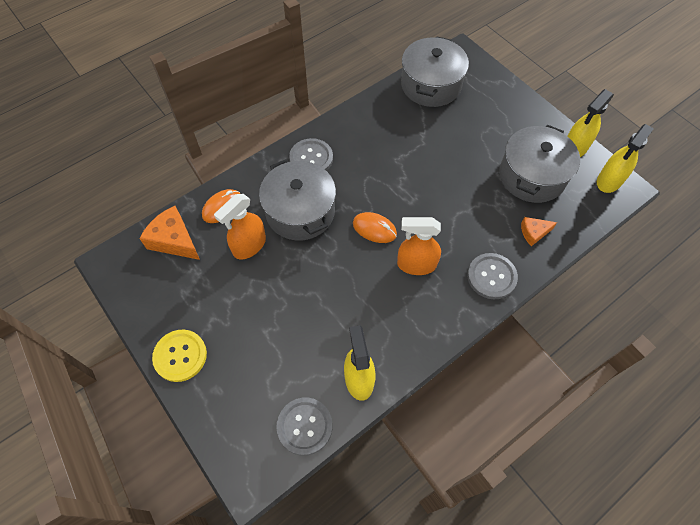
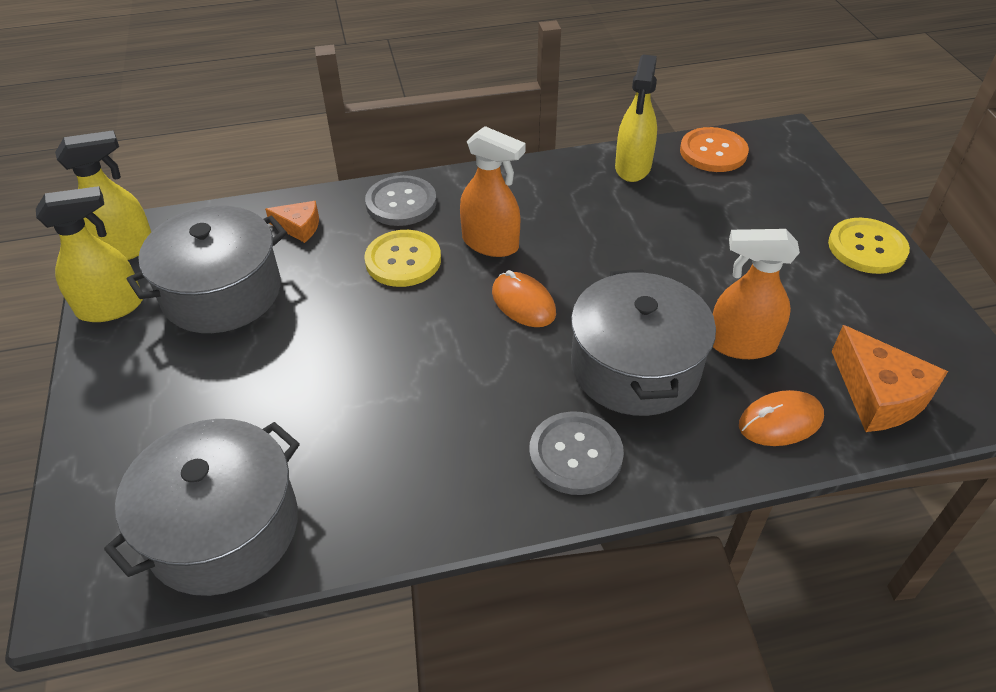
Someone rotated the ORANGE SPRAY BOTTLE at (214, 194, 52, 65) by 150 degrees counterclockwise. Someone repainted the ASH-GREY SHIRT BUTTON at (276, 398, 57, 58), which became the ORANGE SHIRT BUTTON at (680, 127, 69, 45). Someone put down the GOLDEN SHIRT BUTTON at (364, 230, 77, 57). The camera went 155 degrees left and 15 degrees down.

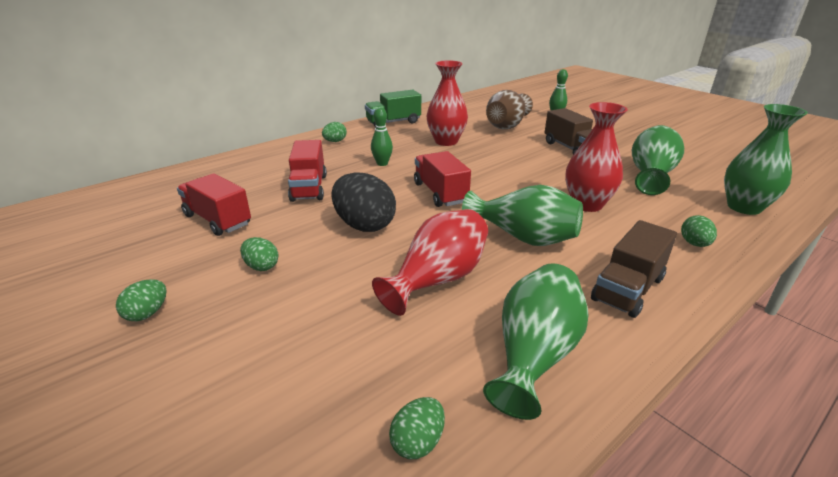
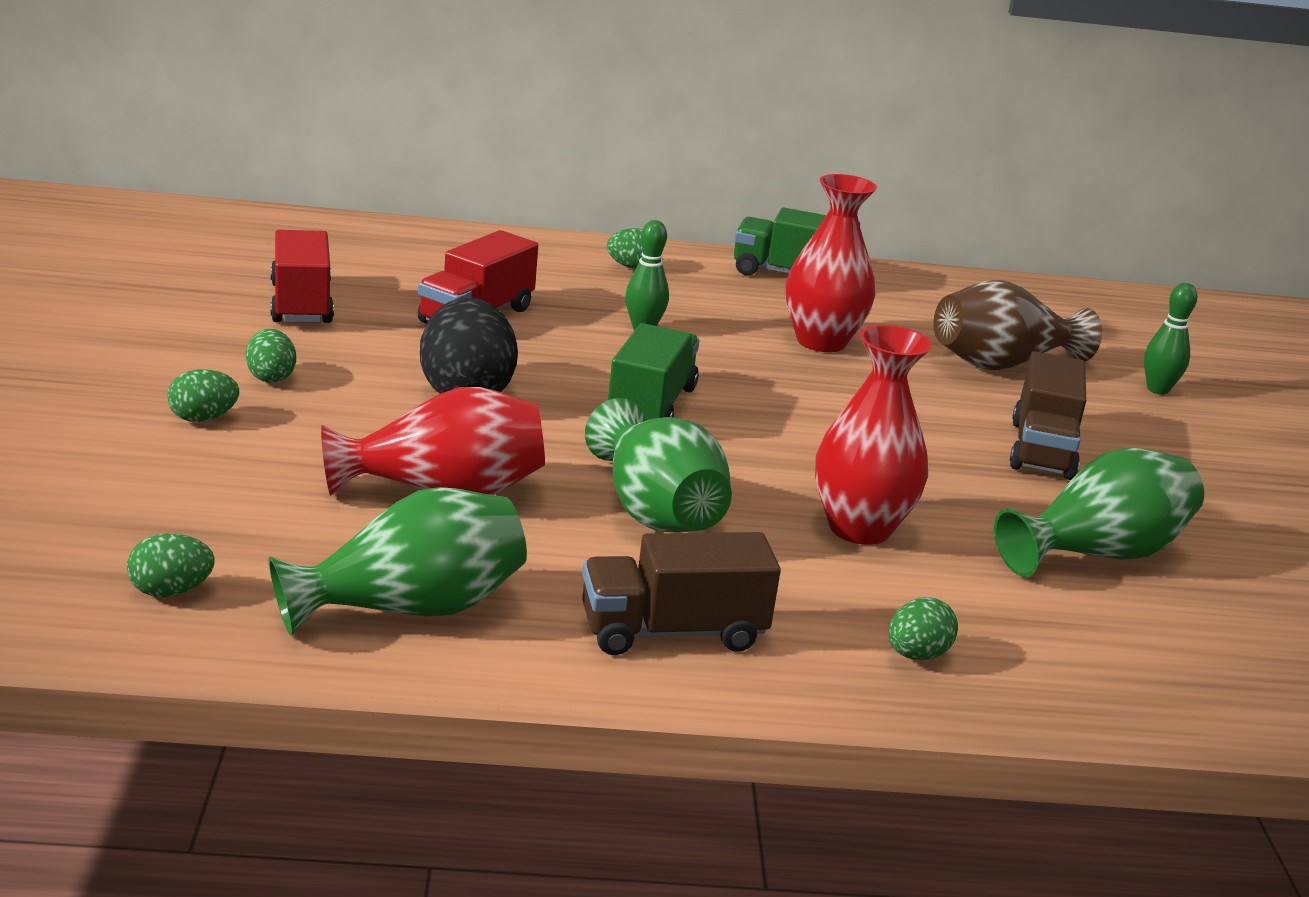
Someone carried the GREEN EGG from (116, 279, 51, 42) to (167, 369, 72, 53). Someone repainted the RED LORRY at (414, 151, 57, 56), which became the GREEN LORRY at (608, 323, 91, 98). Someone took away the GREEN VASE at (724, 104, 84, 111). The camera went 35 degrees right and 5 degrees down.

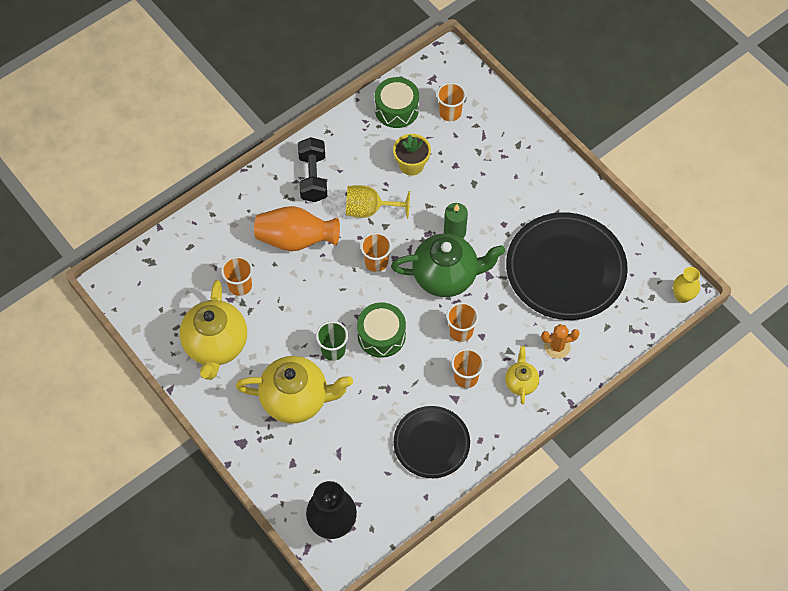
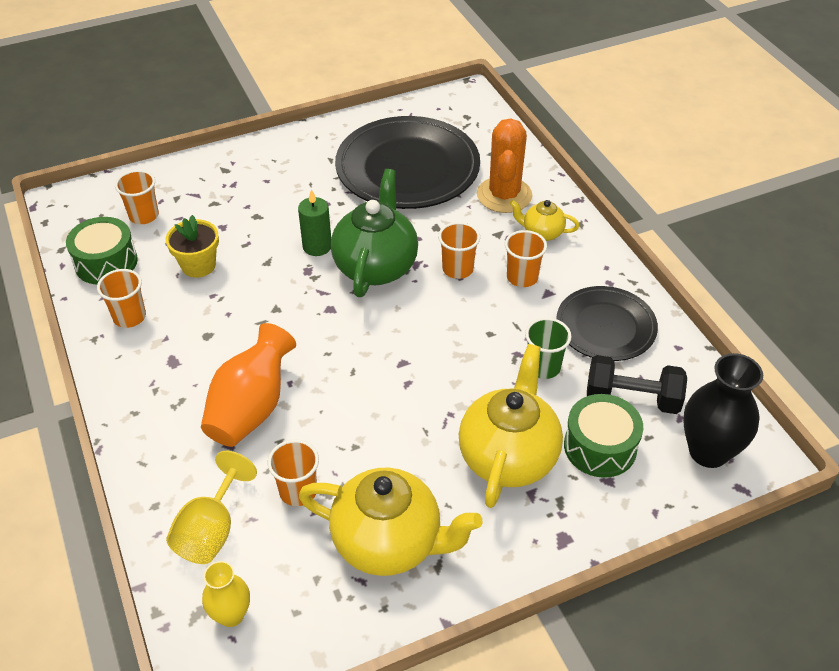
Someone carried the JET-BLACK DUMBBELL from (298, 137, 29, 65) to (587, 355, 100, 59). Someone carried the GREEN TUMBLER from (316, 321, 32, 40) to (525, 318, 47, 61). Someone carried the GOLDEN GOBLET from (346, 185, 64, 33) to (166, 451, 91, 113). Someone carried the GREEN TOY DRUM from (357, 302, 49, 56) to (564, 394, 79, 84). Someone carried the ORANGE TUMBLER from (360, 232, 32, 40) to (97, 269, 49, 59). Someone scaled the ORANGE CACTUS at (541, 324, 39, 35) by 1.76. Someone carried the GOLDEN VASE from (673, 267, 27, 36) to (202, 561, 48, 66). The camera went 75 degrees left and 15 degrees down.

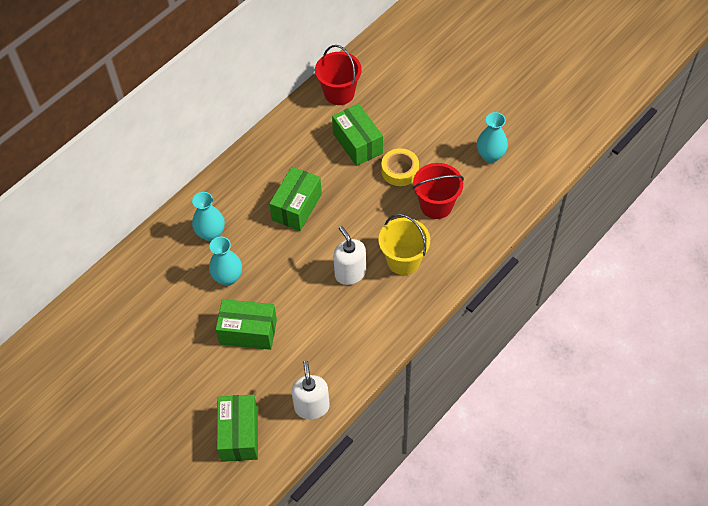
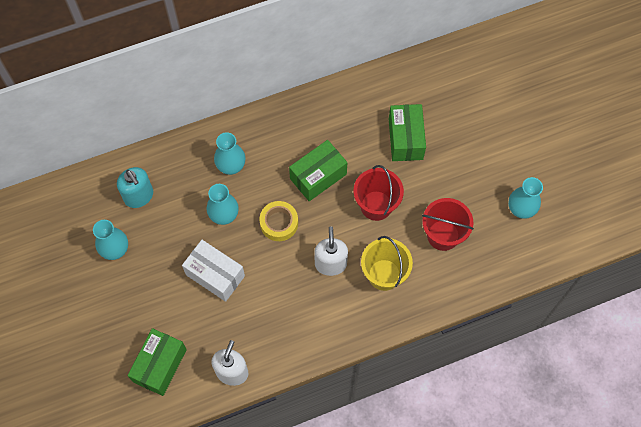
Someone repainted the GREEN BOX at (216, 299, 61, 51), which became the PURE WHITE BOX at (182, 240, 63, 62). Someone carried the RED SAND BUCKET from (315, 45, 47, 60) to (353, 165, 51, 56). Someone carried the GOLDEN TAPE from (381, 148, 38, 38) to (259, 201, 39, 40). Someone put down the AQUA VASE at (93, 220, 35, 40). Someone put down the AQUA SOAP PUMP at (117, 167, 36, 41). The camera went 25 degrees right and 10 degrees up.

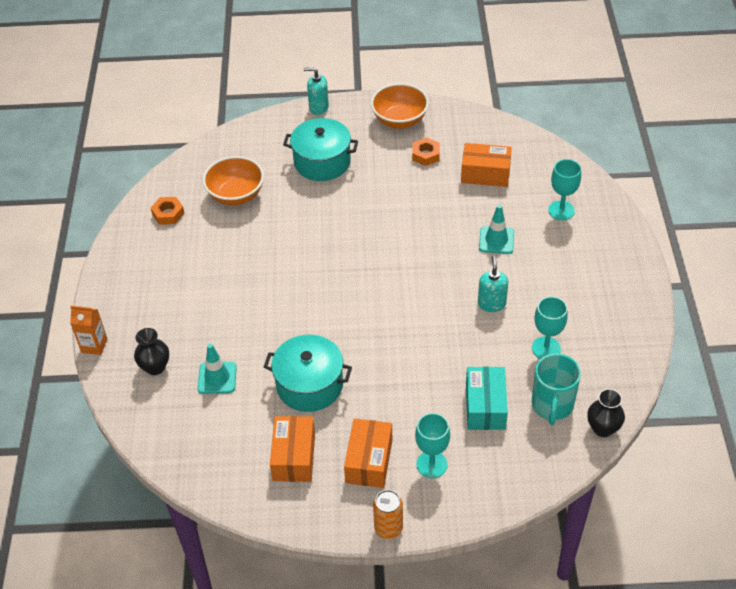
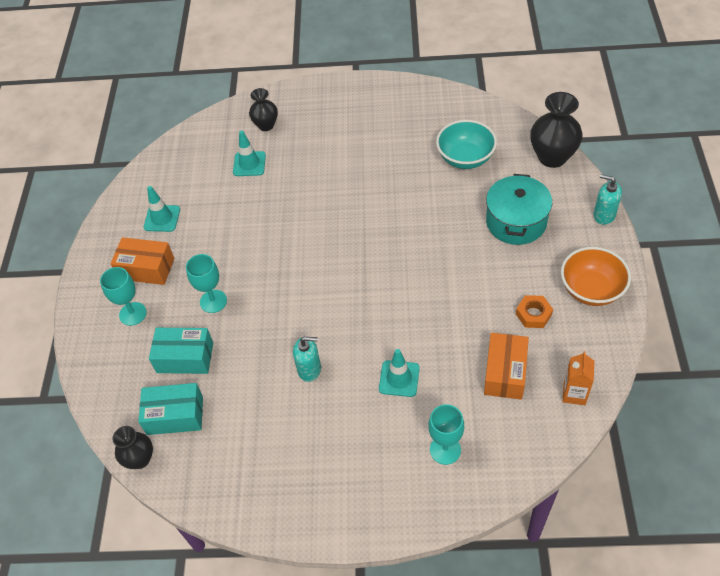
Someone carried the ORANGE MILK CARTON from (70, 306, 37, 49) to (562, 351, 32, 54). Someone took away the ORANGE HEXAGON NUT at (151, 197, 33, 28). Someone repainted the ORANGE DEEP DISH at (203, 156, 61, 49), which became the AQUA DEEP DISH at (436, 120, 61, 49). Someone took away the AQUA POT at (264, 334, 88, 78). Someone swapped the ORANGE BOX at (270, 416, 45, 66) for the AQUA TRAFFIC CONE at (143, 186, 37, 46). Someone rotated the AQUA SOAP PUMP at (304, 67, 25, 48) by 75 degrees counterclockwise. Someone took away the ORANGE CAN at (373, 490, 30, 49). Someone carried the AQUA GOBLET from (532, 296, 36, 63) to (186, 254, 41, 59). Someone swapped the AQUA TEA MUG at (532, 354, 49, 71) for the AQUA BOX at (138, 383, 65, 52). Someone put down the JET-BLACK VASE at (530, 92, 53, 76). The camera went 95 degrees right and 5 degrees up.

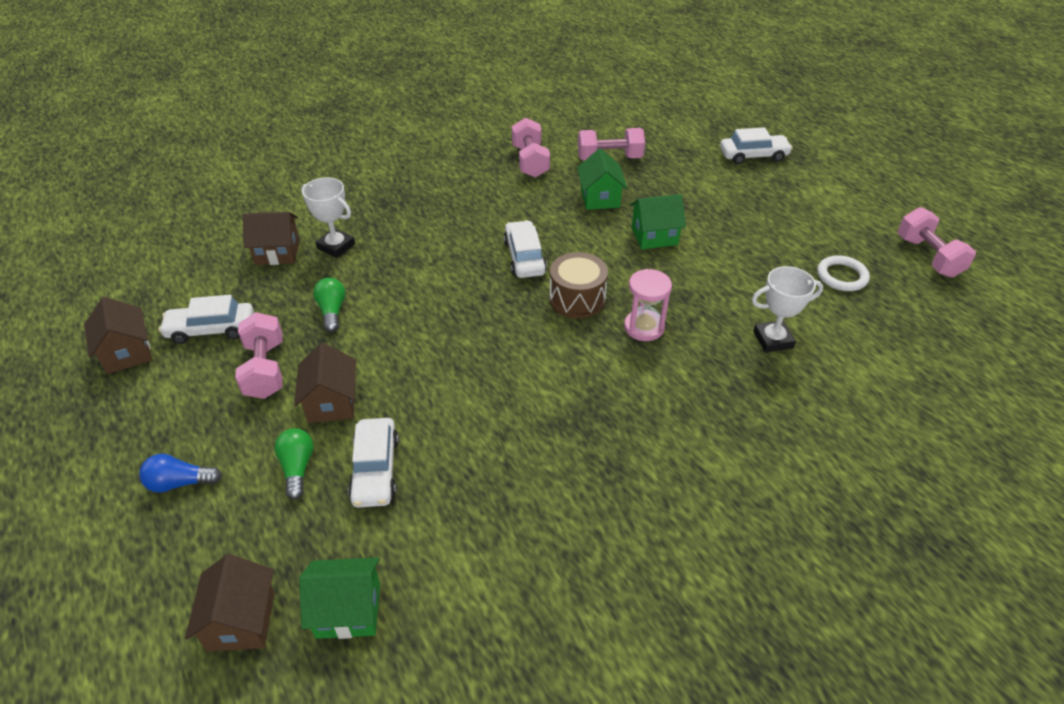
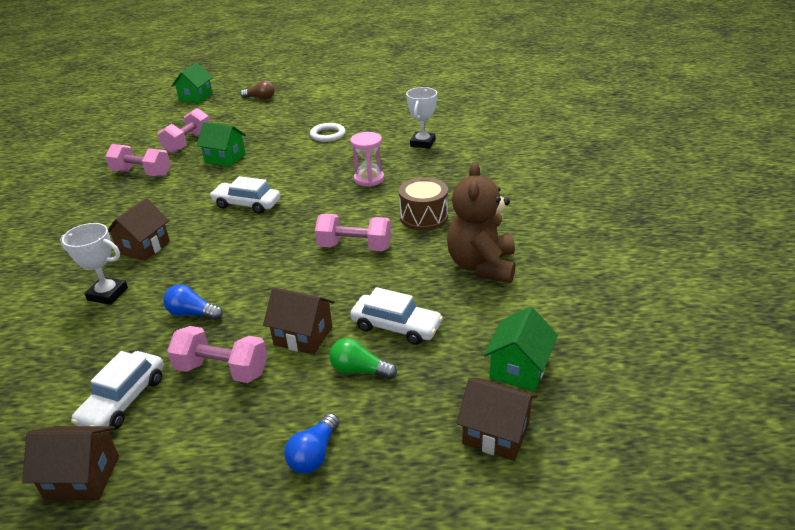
Someone carried the RUSSET COTTAGE from (242, 212, 58, 53) to (108, 198, 62, 63). Someone rotated the PURE WHITE AWARD CUP at (301, 177, 54, 81) by 45 degrees clockwise. Someone repainted the GREEN LIGHT BULB at (313, 278, 33, 54), which became the COBALT LIGHT BULB at (163, 284, 60, 36). Someone carried the RUSSET TOY DRUM from (549, 252, 59, 66) to (399, 177, 49, 54). Someone carried the GREEN COTTAGE from (630, 194, 56, 55) to (172, 63, 41, 40). Someone swapped the PURE WHITE TOY CAR at (720, 127, 73, 37) for the RUSSET LIGHT BULB at (240, 80, 34, 20). Someone carried the PURE WHITE TORUS from (817, 255, 53, 36) to (310, 123, 36, 19). Someone carried the PINK DUMBBELL from (898, 207, 78, 71) to (315, 214, 76, 37). Someone put down the RUSSET TEDDY at (447, 162, 68, 121). The camera went 60 degrees left and 10 degrees down.

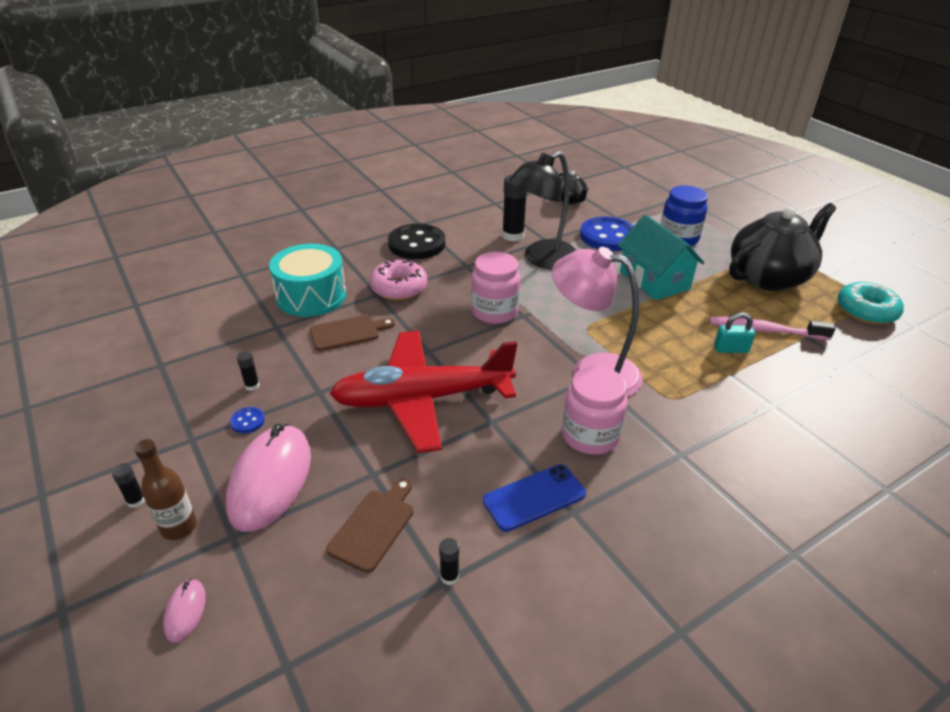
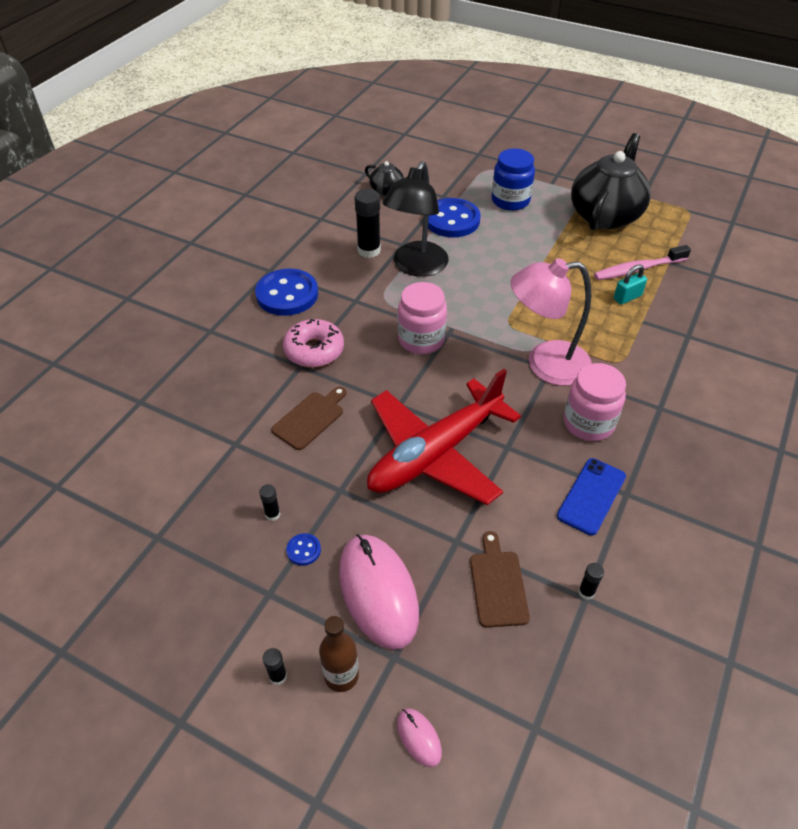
Someone took away the AQUA TOY DRUM at (269, 244, 77, 73). Someone repainted the JET-BLACK SHIRT BUTTON at (388, 223, 57, 36), which became the COBALT SHIRT BUTTON at (255, 268, 63, 48). Someone took away the AQUA COTTAGE at (618, 215, 86, 85). Someone took away the AQUA DONUT at (837, 282, 67, 43). The camera went 30 degrees left and 10 degrees up.

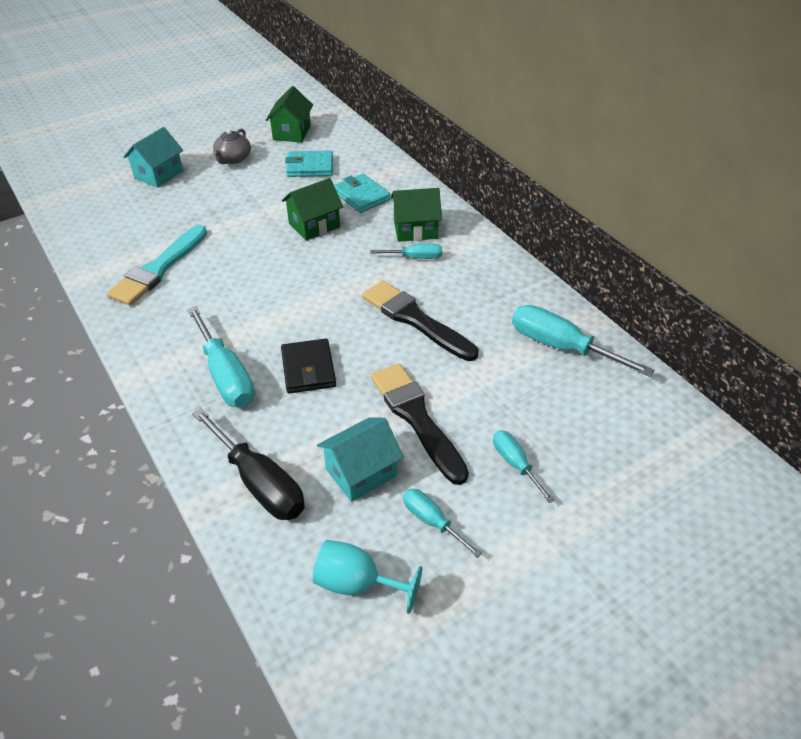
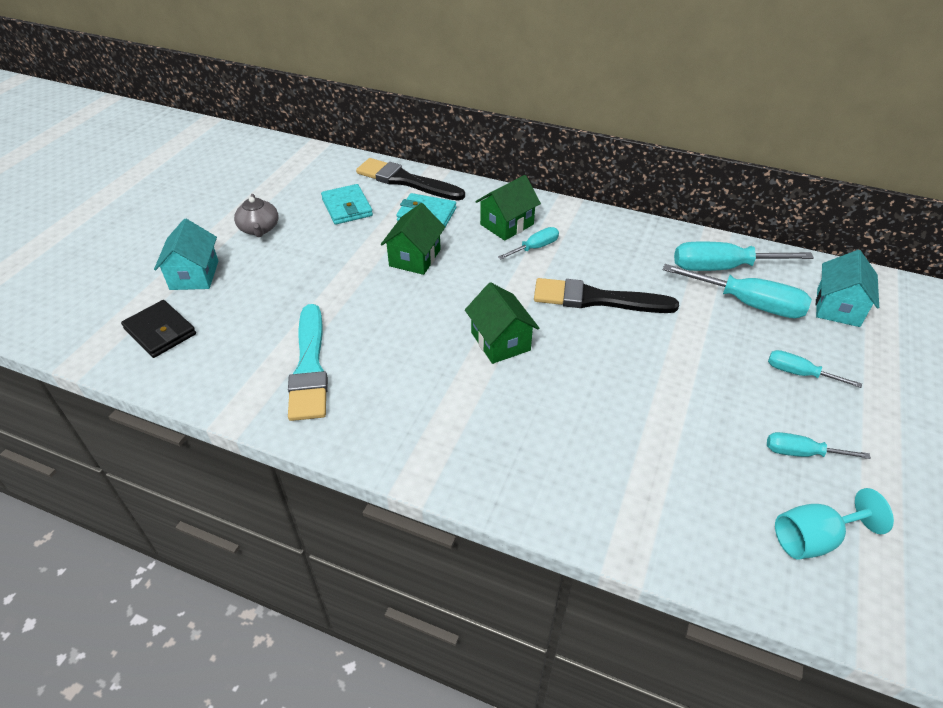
Someone carried the AQUA SCREWDRIVER from (187, 306, 68, 102) to (663, 264, 149, 54). Someone took away the JET-BLACK SCREWDRIVER at (192, 408, 113, 112). Someone carried the GREEN COTTAGE from (266, 86, 47, 57) to (465, 282, 74, 82). Someone carried the JET-BLACK WALLET from (281, 339, 55, 55) to (121, 300, 75, 58). Someone rotated the AQUA WALLET at (285, 150, 48, 27) by 75 degrees counterclockwise. Someone carried the AQUA COTTAGE from (317, 417, 87, 85) to (816, 250, 63, 77). Someone carried the JET-BLACK BRUSH from (371, 363, 98, 122) to (356, 158, 109, 43). The camera went 35 degrees left and 0 degrees up.

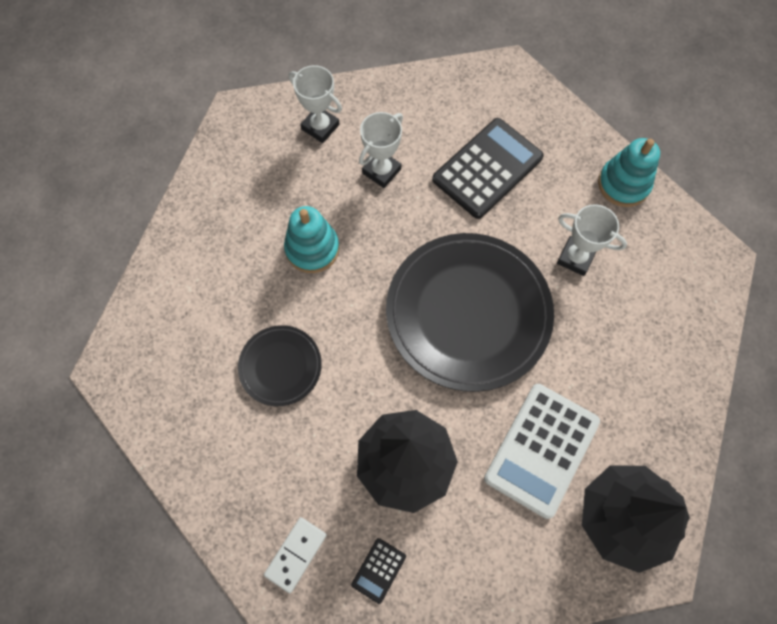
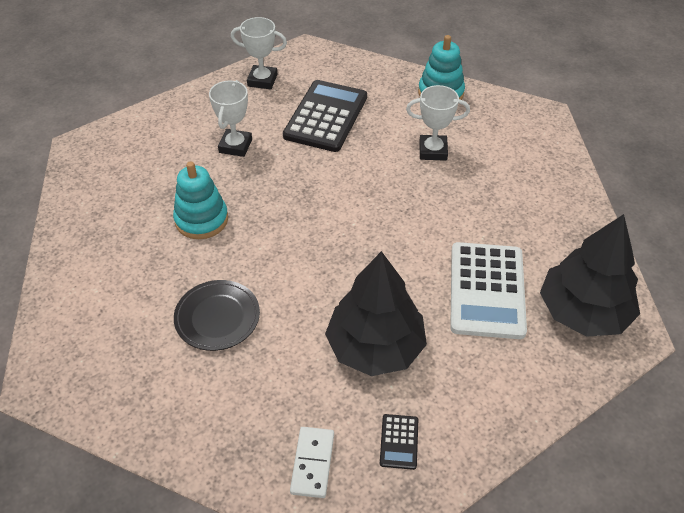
Someone carried the PURE WHITE AWARD CUP from (289, 65, 53, 78) to (231, 17, 56, 72). Someone took away the JET-BLACK PLATE at (386, 233, 168, 159). The camera went 25 degrees left and 20 degrees down.

